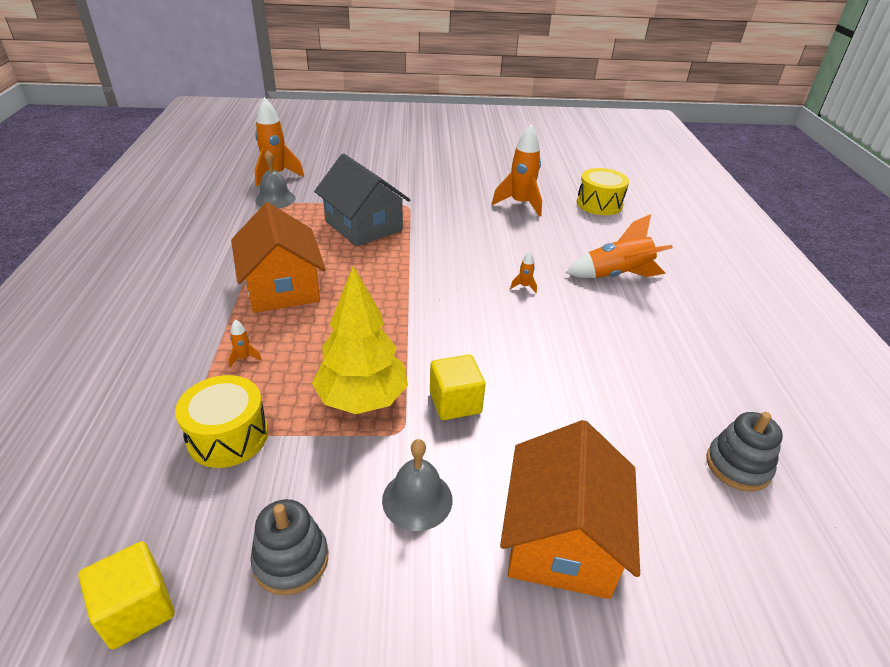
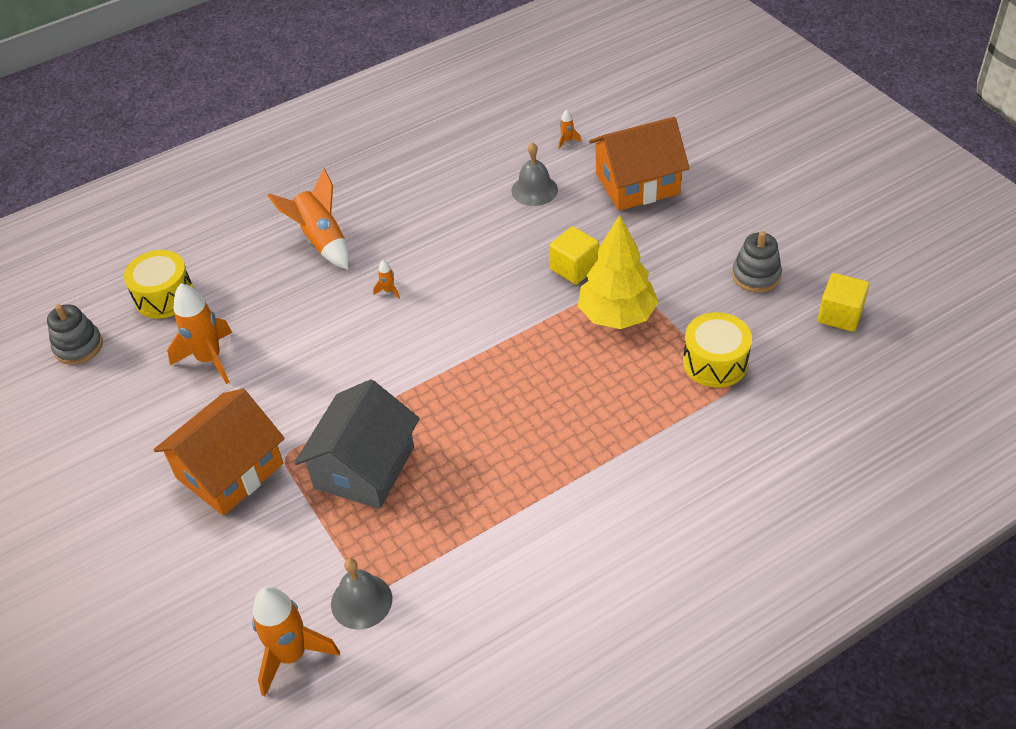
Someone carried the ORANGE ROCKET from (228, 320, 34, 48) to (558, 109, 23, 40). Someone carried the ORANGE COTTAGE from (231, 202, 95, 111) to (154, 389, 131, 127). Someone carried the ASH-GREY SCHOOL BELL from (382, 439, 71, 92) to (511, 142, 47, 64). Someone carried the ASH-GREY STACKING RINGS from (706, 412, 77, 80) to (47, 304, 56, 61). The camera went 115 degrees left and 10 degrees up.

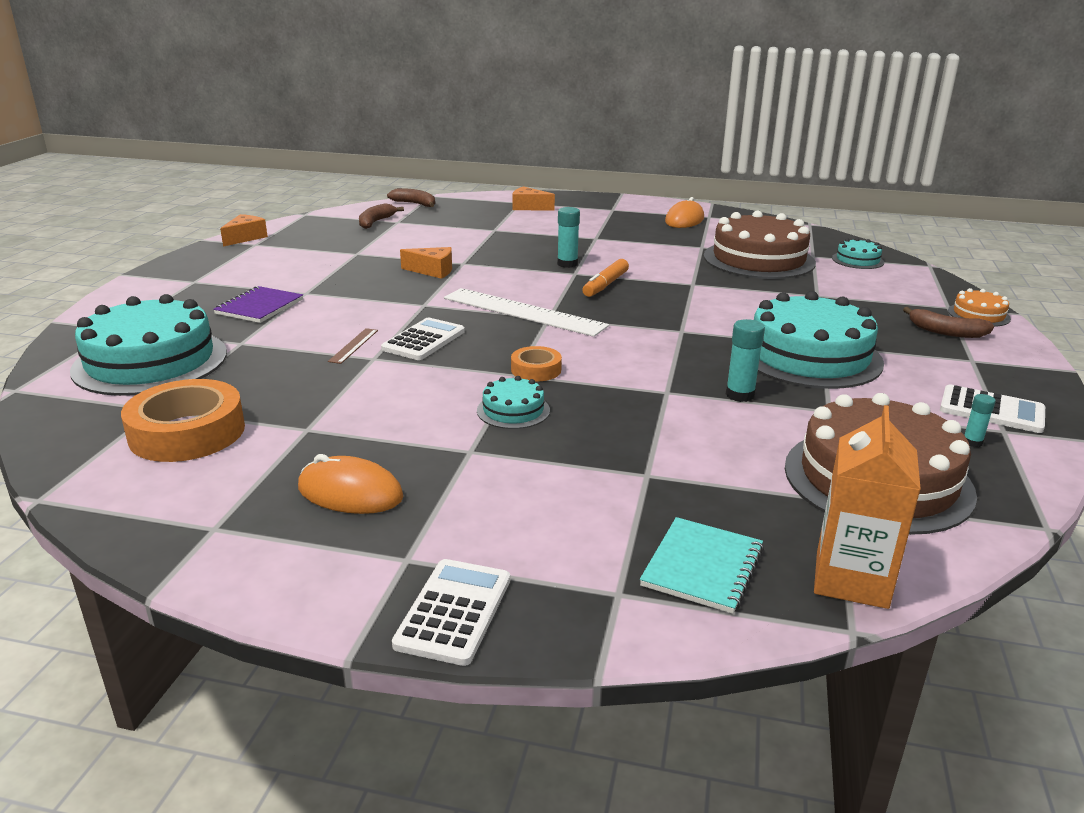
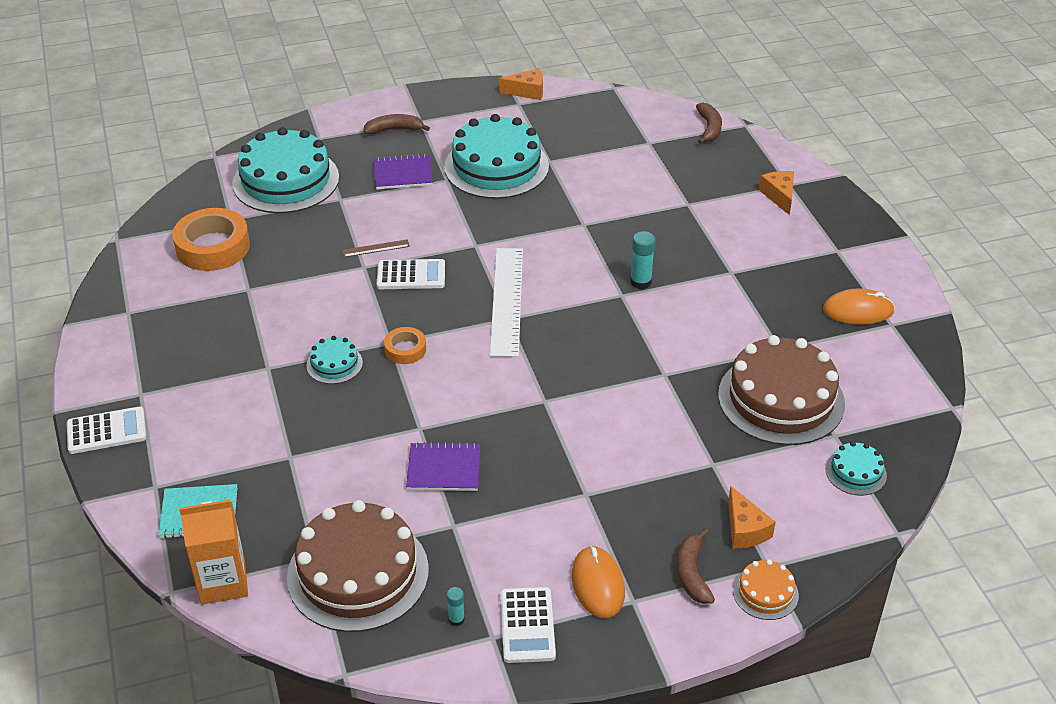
Someone carried the ORANGE MOUSE from (298, 454, 106, 60) to (572, 546, 53, 72). Someone carried the RUSSET TOY BANANA from (359, 203, 45, 26) to (363, 114, 67, 21). Someone carried the ORANGE CHEESE from (400, 247, 52, 32) to (728, 486, 48, 62). Someone took away the ORANGE MARKER PEN at (582, 259, 47, 38). Someone swapped the AQUA GLUE STICK at (726, 319, 39, 83) for the ROYAL PURPLE NOTEPAD at (406, 442, 75, 49). Someone carried the AQUA CAKE from (754, 291, 130, 98) to (444, 114, 105, 85). The camera went 60 degrees right and 15 degrees up.

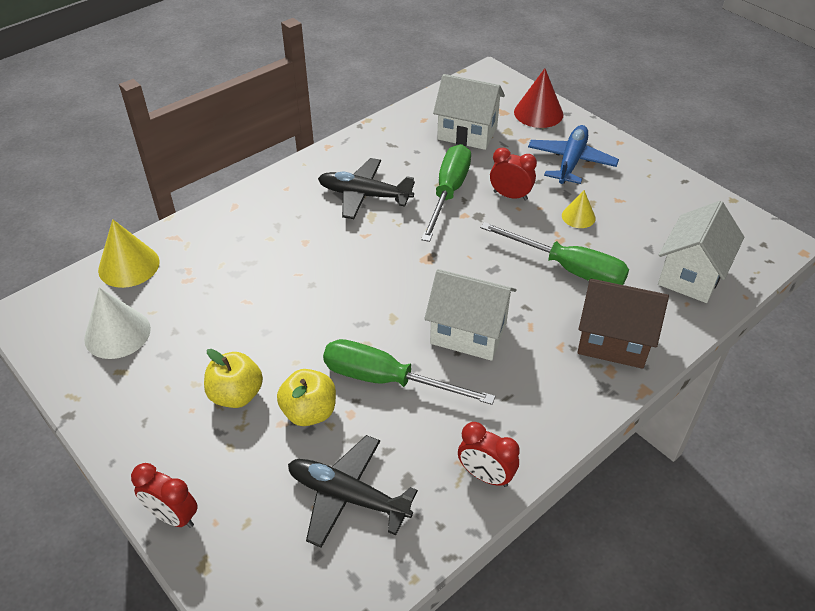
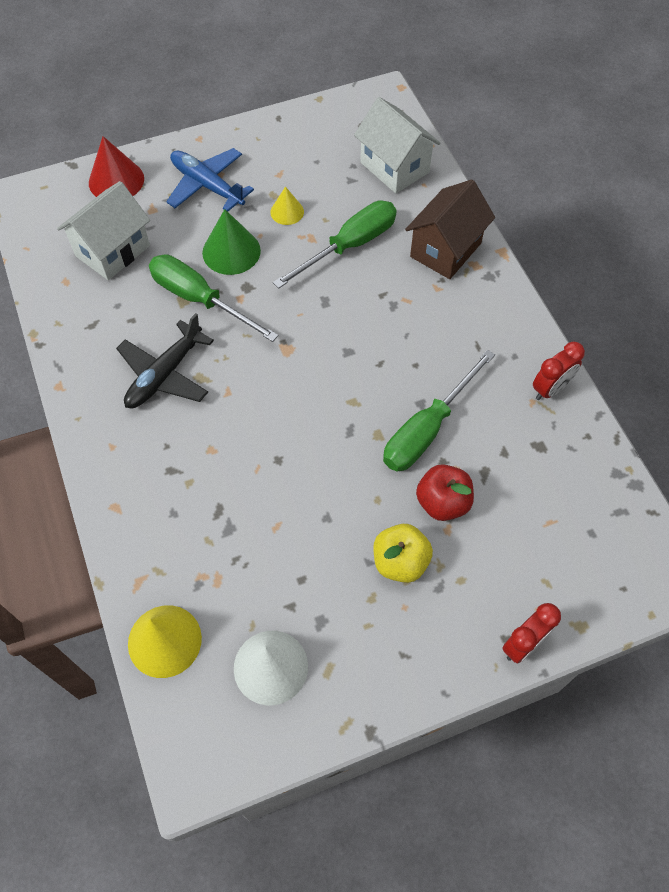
Someone repainted the GOLDEN APPLE FRUIT at (277, 369, 59, 57), which became the RED APPLE FRUIT at (416, 464, 58, 57). Someone took away the JET-BLACK AEROPLANE at (288, 435, 130, 113). Someone took away the PURE WHITE COTTAGE at (424, 269, 93, 92). Someone swapped the RED BEDSIDE CLOCK at (490, 148, 47, 53) for the GREEN CONE at (202, 209, 59, 66). The camera went 70 degrees left and 15 degrees up.

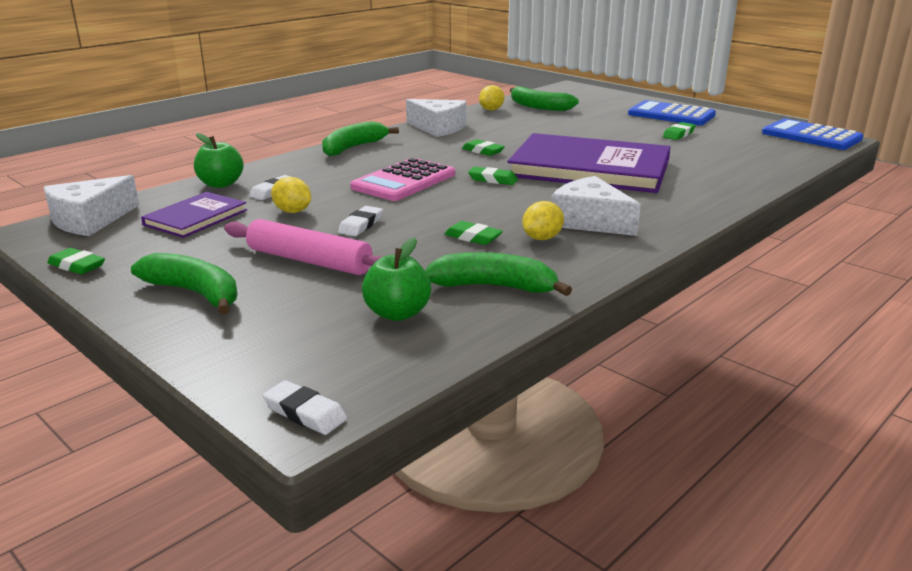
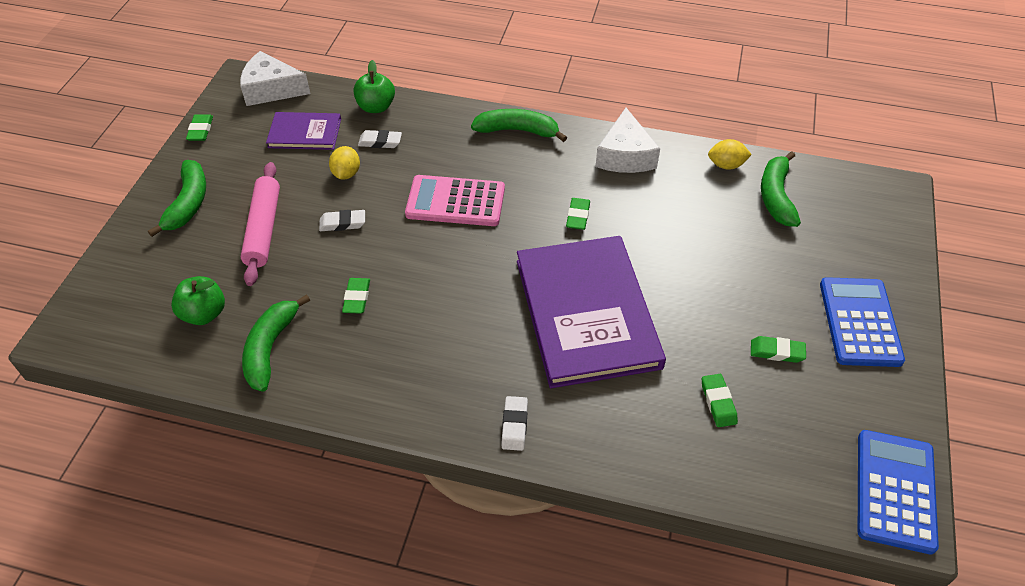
Someone carried the PURE WHITE ERASER from (263, 380, 84, 55) to (501, 396, 27, 55). Someone rotated the GREEN TOY BANANA at (425, 252, 147, 44) by 150 degrees counterclockwise. Someone carried the GREEN ERASER from (468, 167, 50, 18) to (702, 374, 36, 53). Someone took away the GOLDEN CITRUS FRUIT at (522, 201, 42, 39). Someone took away the PURE WHITE CHEESE at (551, 176, 90, 60). The camera went 60 degrees right and 25 degrees up.

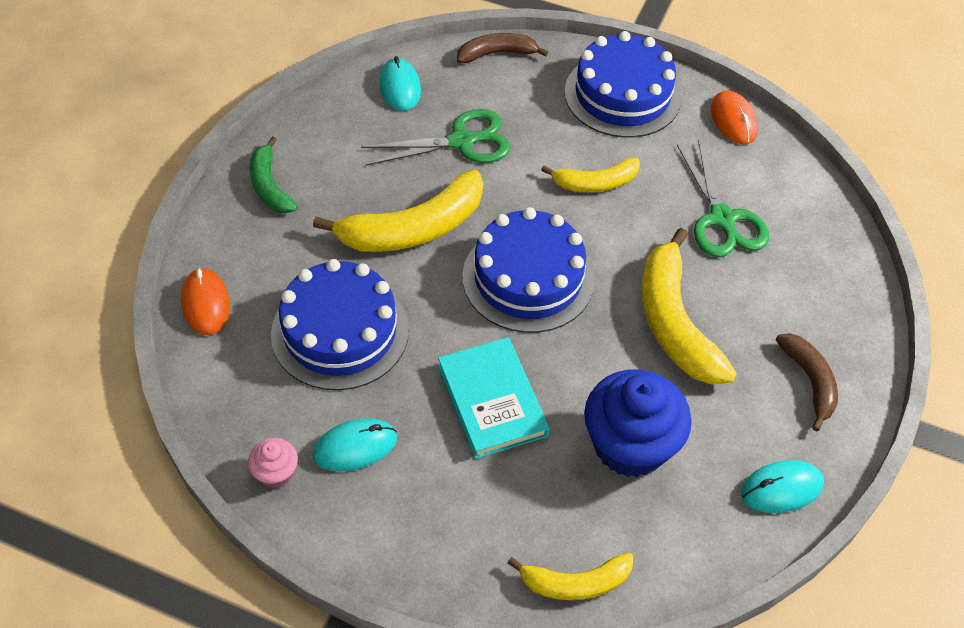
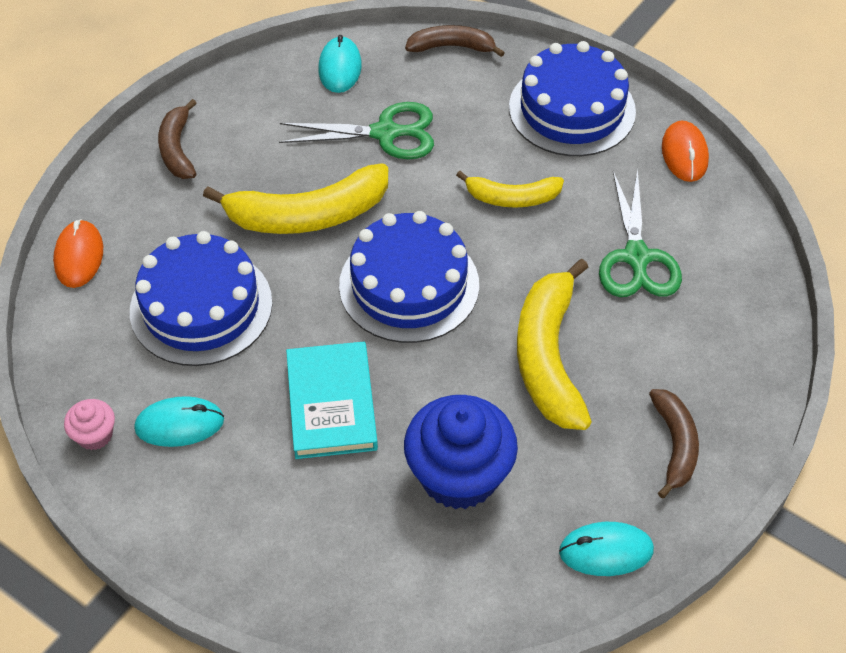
Someone repainted the GREEN TOY BANANA at (249, 136, 49, 77), which became the RUSSET TOY BANANA at (158, 99, 39, 80). Someone took away the GOLDEN TOY BANANA at (507, 553, 126, 47). The camera went 15 degrees right and 0 degrees up.

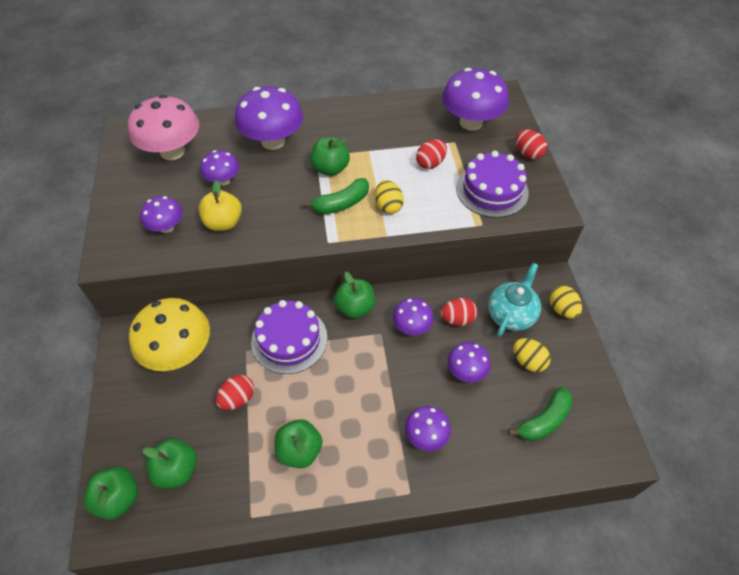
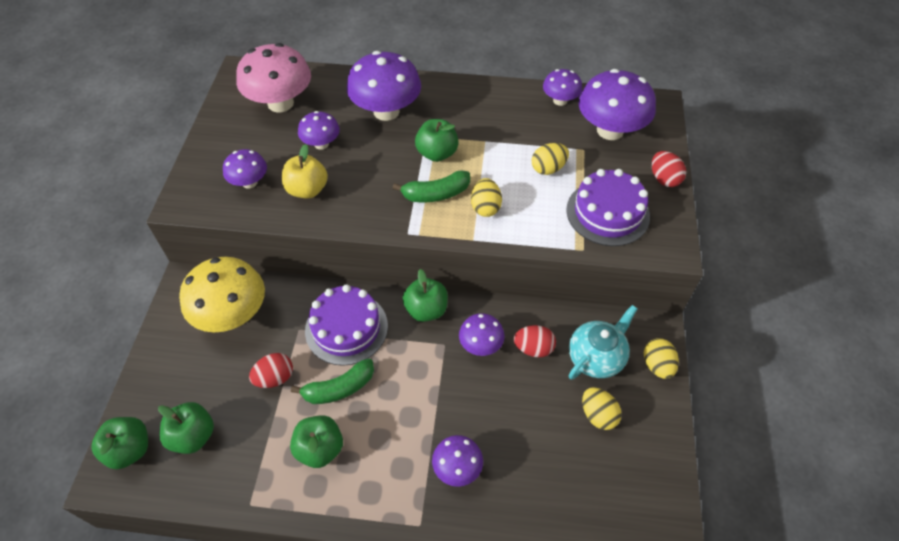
Someone repainted the RED EGG at (416, 139, 31, 30), which became the GOLDEN EGG at (532, 143, 37, 32). Someone carried the ROYAL PURPLE FUNGUS from (448, 342, 43, 40) to (543, 69, 39, 37). Someone carried the GREEN TOY BANANA from (508, 386, 65, 55) to (291, 359, 83, 45). The camera went 15 degrees right and 0 degrees up.

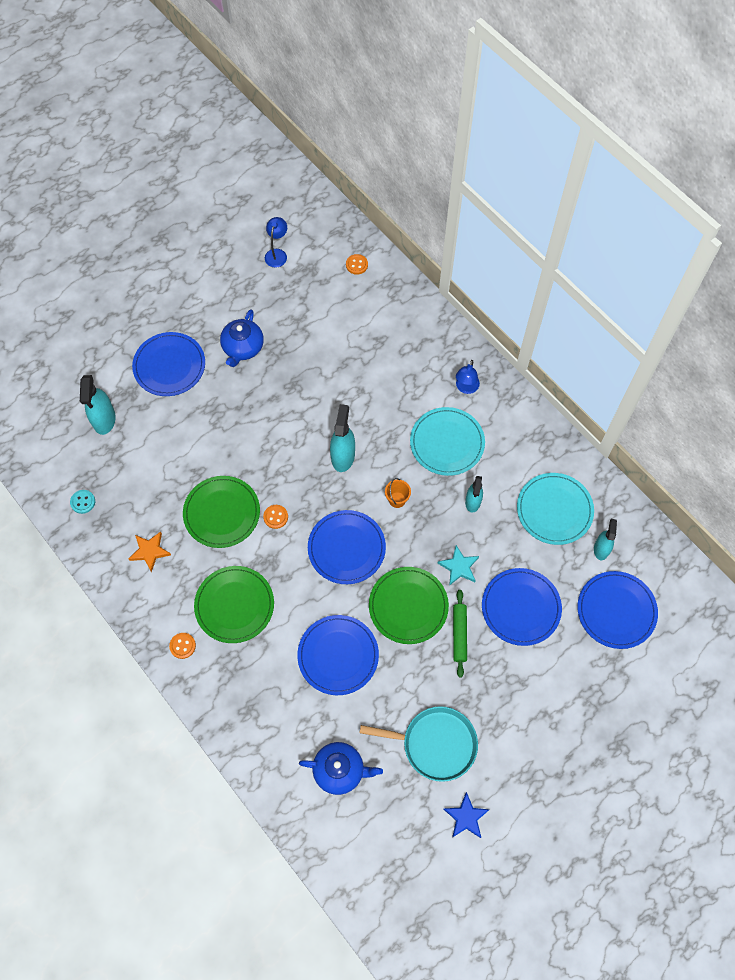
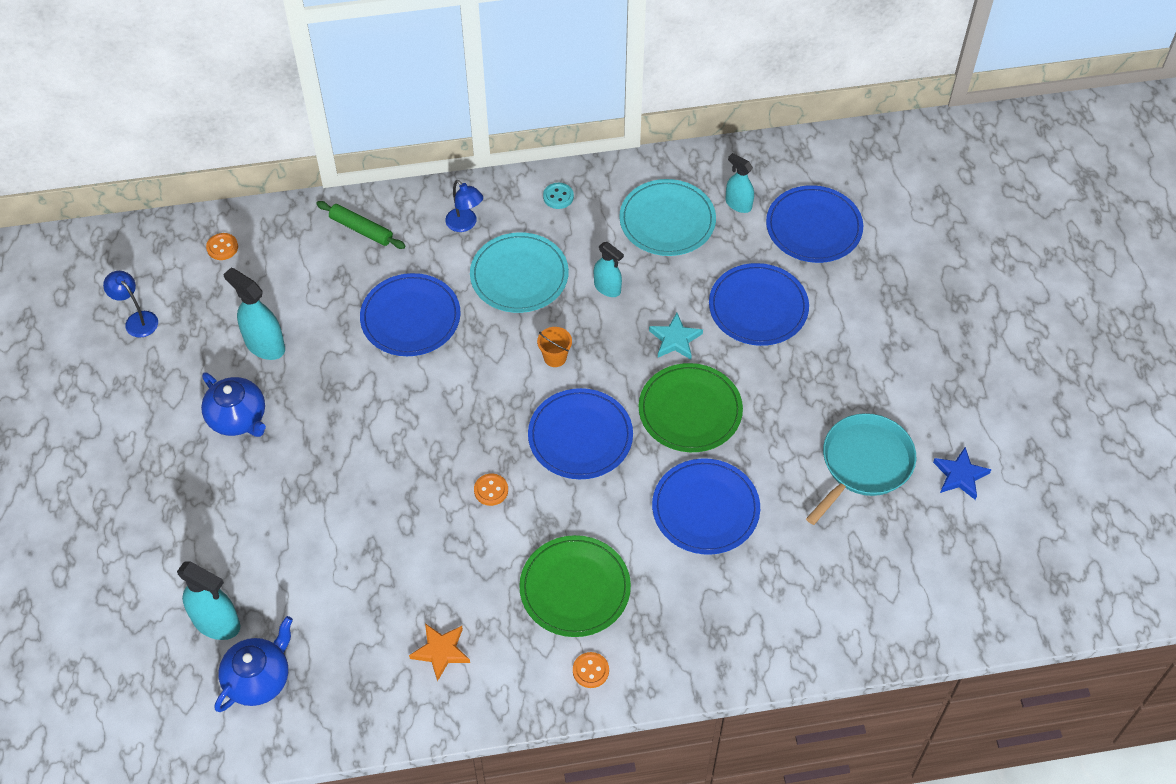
Someone carried the AQUA SHIRT BUTTON from (70, 490, 25, 24) to (543, 183, 31, 26). Someone carried the COBALT PLATE from (132, 332, 73, 64) to (360, 273, 101, 83). Someone took away the GREEN PLATE at (183, 476, 77, 72). Someone carried the COBALT TEAPOT from (299, 742, 84, 53) to (215, 616, 78, 96). Someone carried the AQUA SPRAY BOTTLE from (330, 404, 25, 68) to (223, 268, 62, 92). Someone carried the GREEN PASTRY ROLLER from (453, 590, 14, 88) to (316, 201, 90, 48). The camera went 60 degrees left and 10 degrees down.

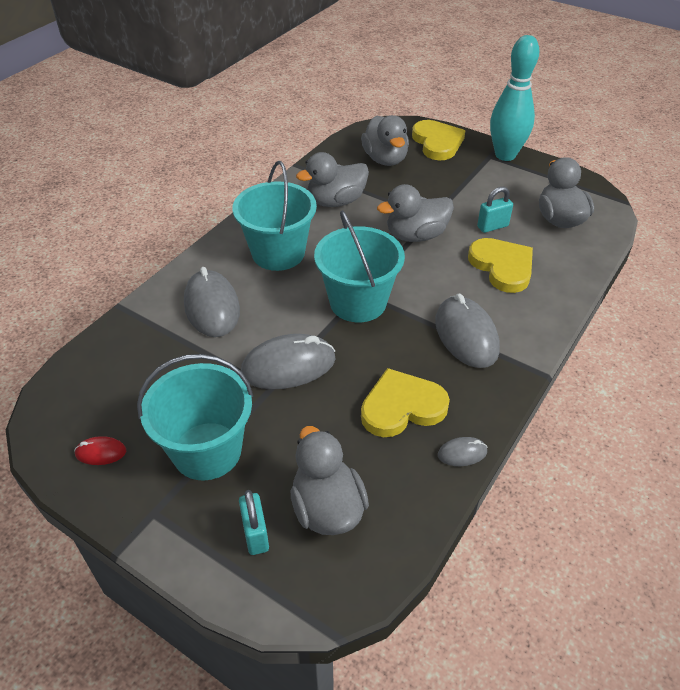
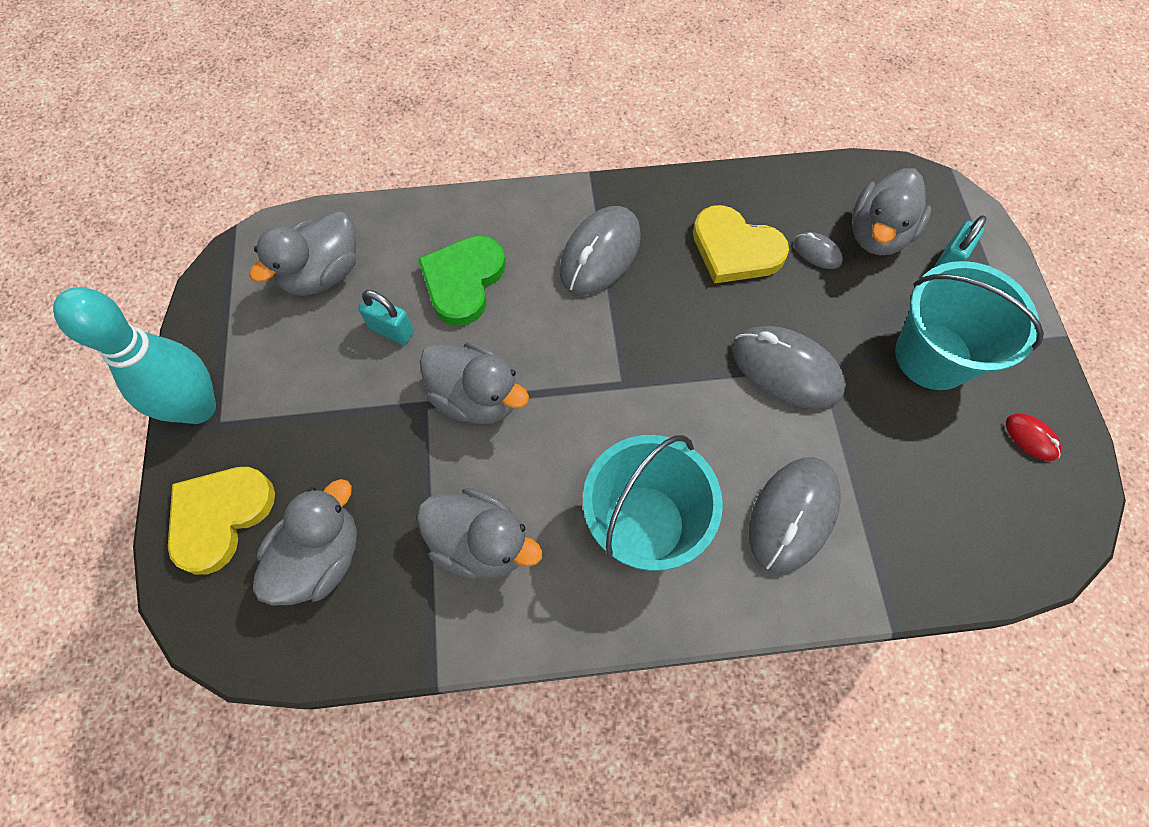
Someone took away the AQUA SAND BUCKET at (314, 210, 91, 112). Someone carried the ASH-GREY MOUSE from (438, 437, 50, 29) to (794, 232, 49, 37). Someone repainted the GOLDEN HEART SHAPE at (468, 238, 65, 55), which became the GREEN HEART SHAPE at (418, 235, 88, 91). The camera went 130 degrees left and 20 degrees up.

